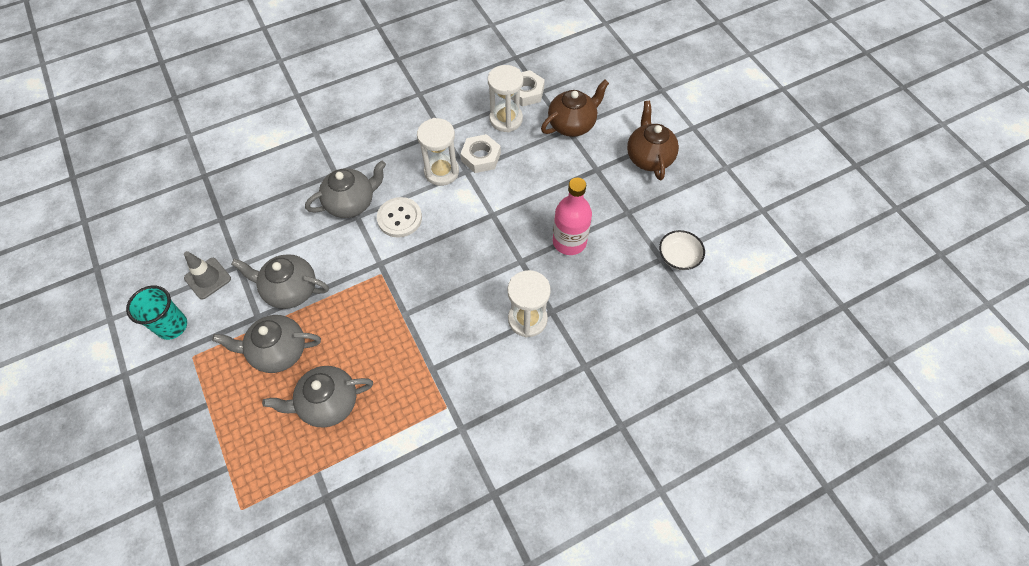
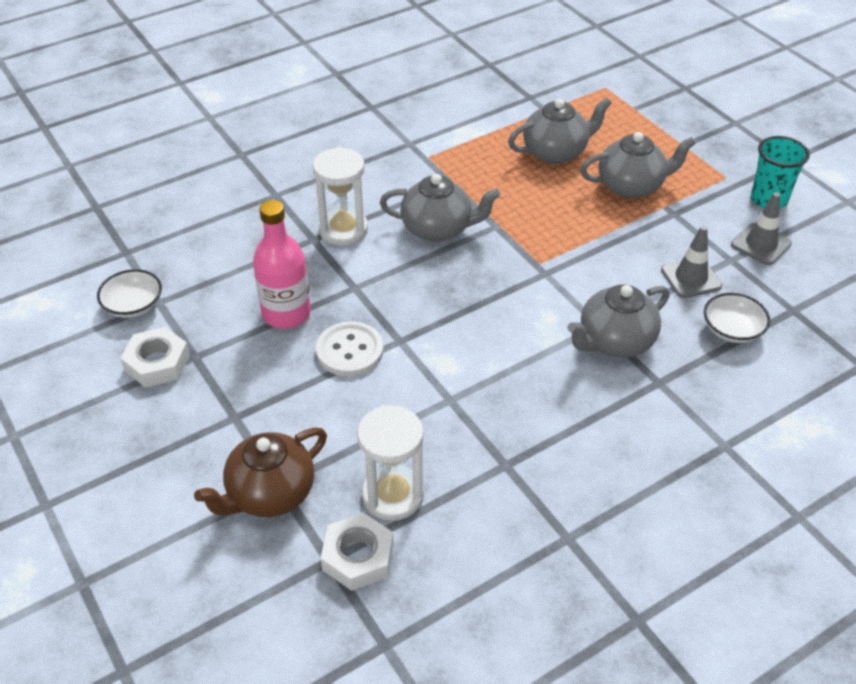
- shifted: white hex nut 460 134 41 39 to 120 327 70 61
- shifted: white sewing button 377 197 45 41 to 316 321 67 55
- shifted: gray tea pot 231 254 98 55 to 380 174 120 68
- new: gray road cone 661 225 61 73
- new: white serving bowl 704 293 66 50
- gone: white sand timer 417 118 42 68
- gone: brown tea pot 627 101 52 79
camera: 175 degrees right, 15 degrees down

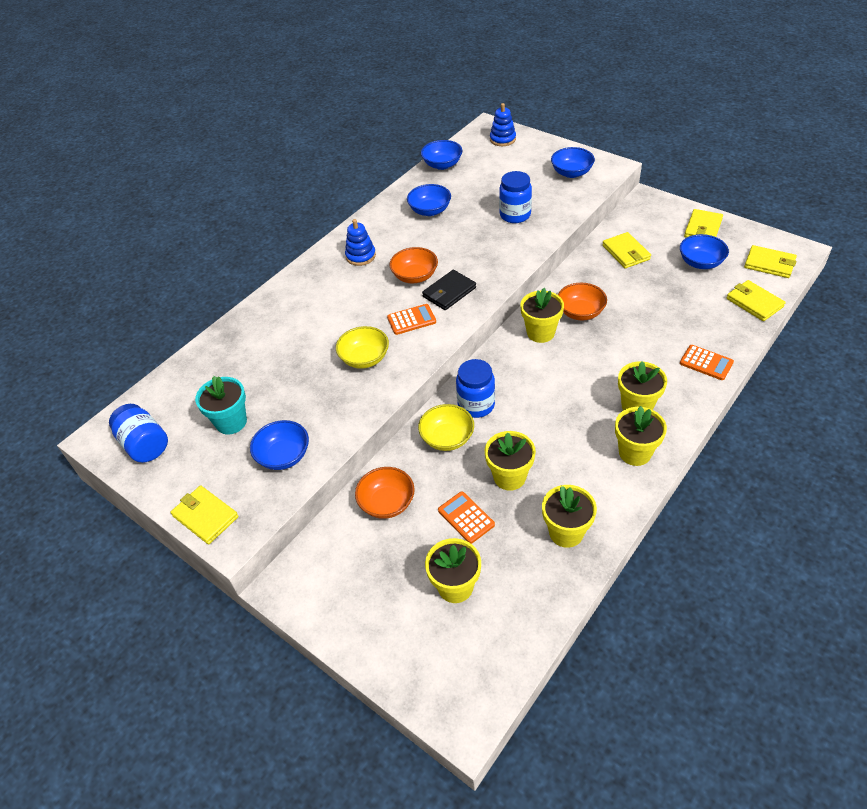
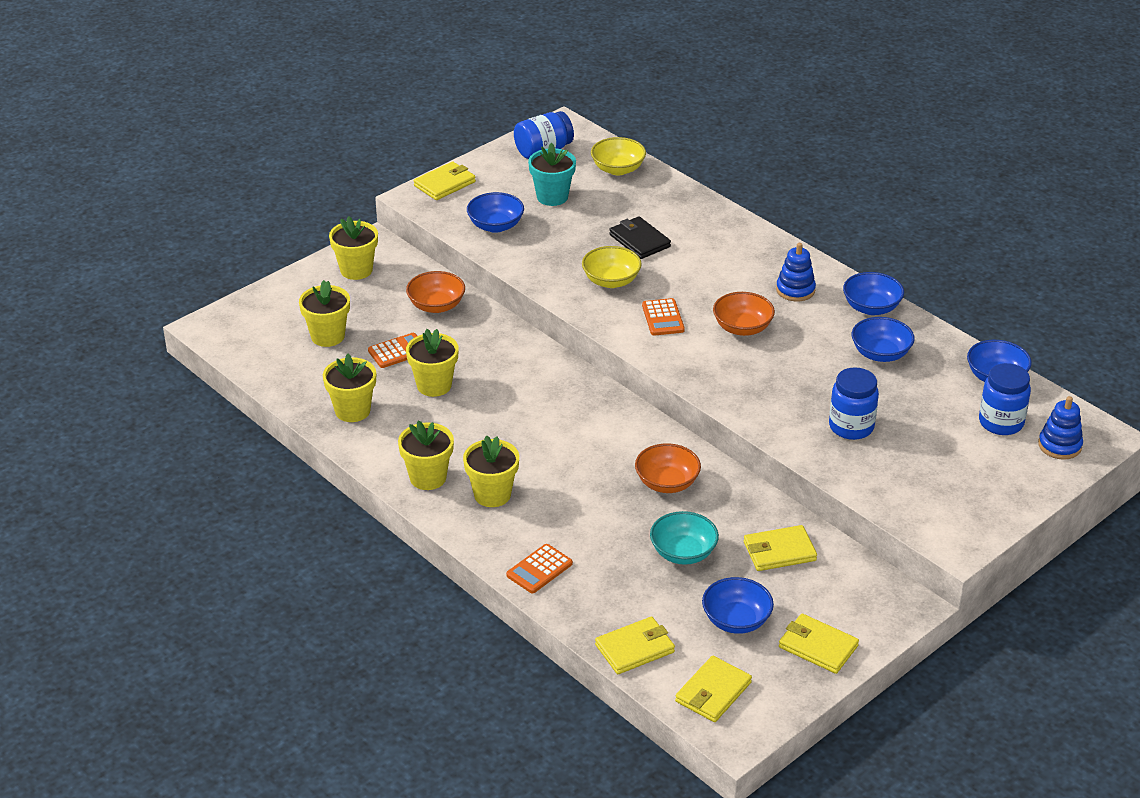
- shifted: bright yellow flower pot 520 288 44 55 to 329 216 49 64
- shifted: bright yellow serving bowl 418 404 56 47 to 591 137 55 38
- shifted: ebony billfold 422 270 54 40 to 609 216 62 43
- new: teal serving bowl 650 511 69 54
- shifted: cobalt serving bowl 551 147 44 31 to 843 272 61 43
- shifted: cobalt preserve jar 456 359 39 59 to 979 363 52 72
camera: 95 degrees right, 10 degrees down

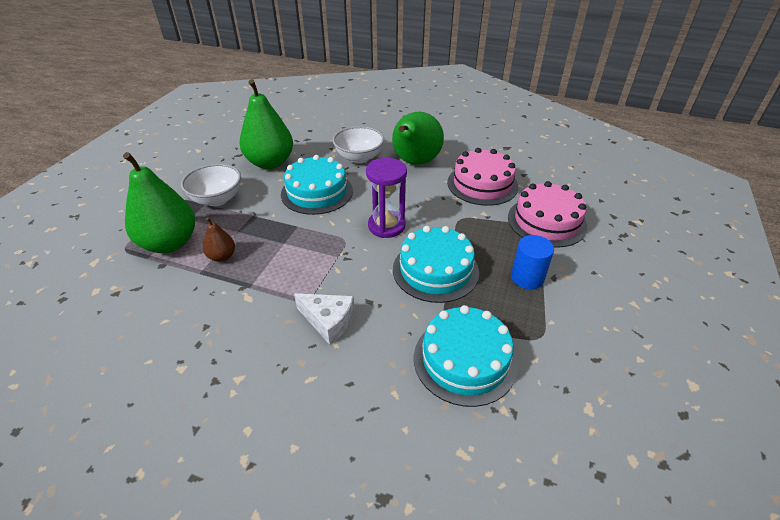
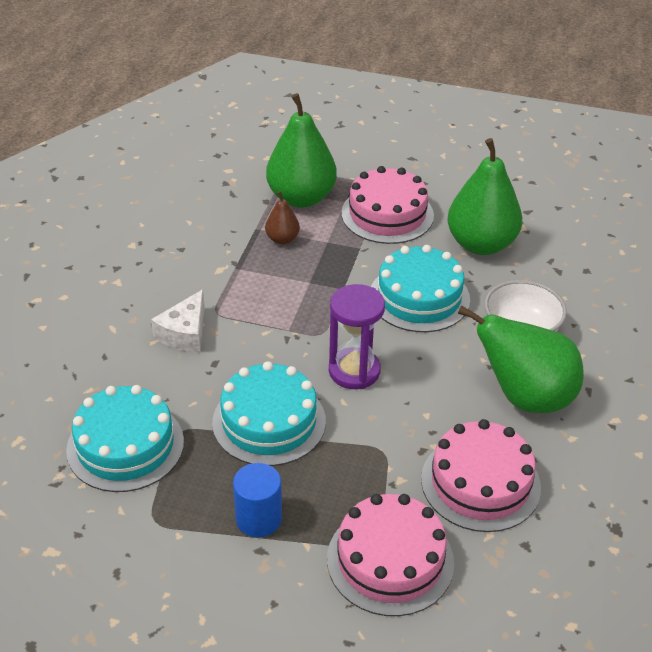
- swapped: white serving bowl 181 164 60 42 to pink layer cake 341 166 93 78
camera: 85 degrees right, 0 degrees up

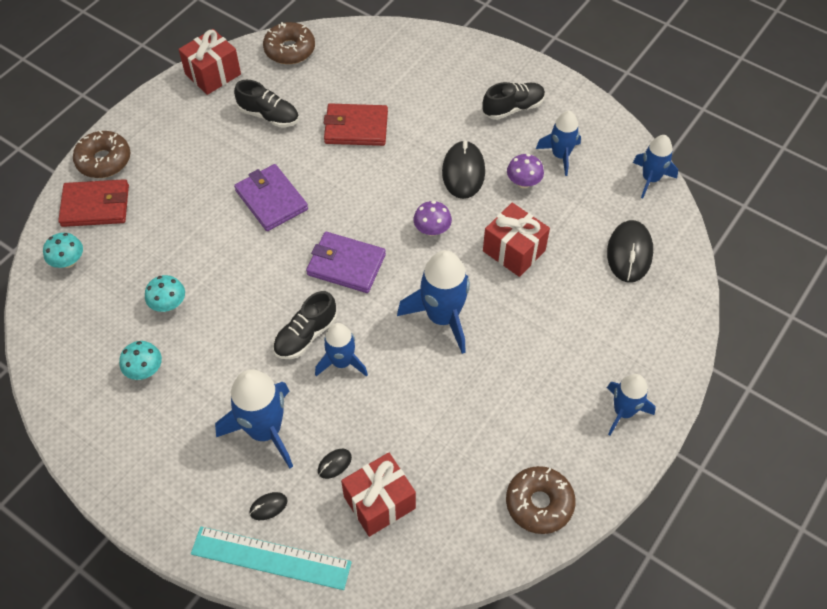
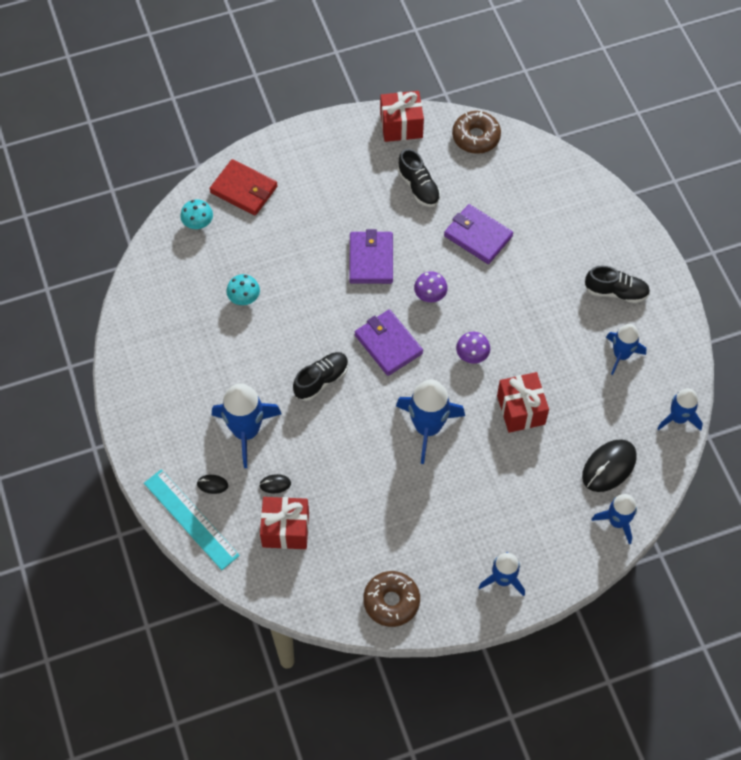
- rotated: ebony lace-up shoe 273 291 64 68 = 293 352 55 49 150 degrees clockwise
- shifted: royal purple toadstool 507 154 37 34 to 414 271 34 31
- repainted: crimson billfold 324 104 64 42 to royal purple billfold 444 204 69 60
- shifted: cobalt rocket 315 323 53 54 to 592 494 45 50
- gone: brown doughnut 73 130 57 48
- gone: teal toadstool 119 341 43 39
- gone: ebony mouse 442 140 43 59
camera: 35 degrees right, 5 degrees up

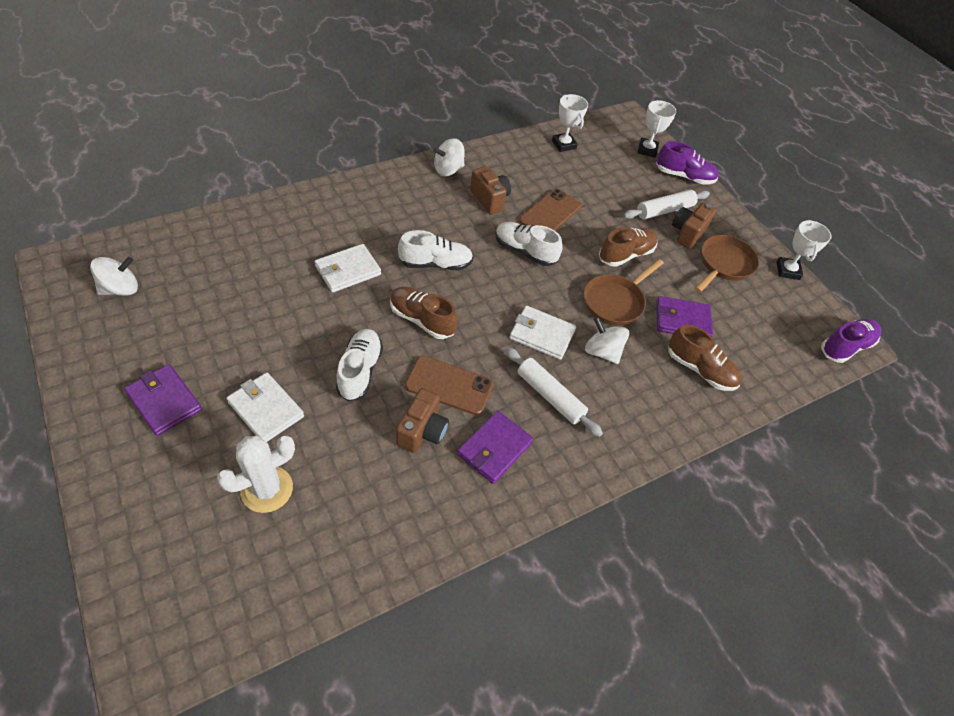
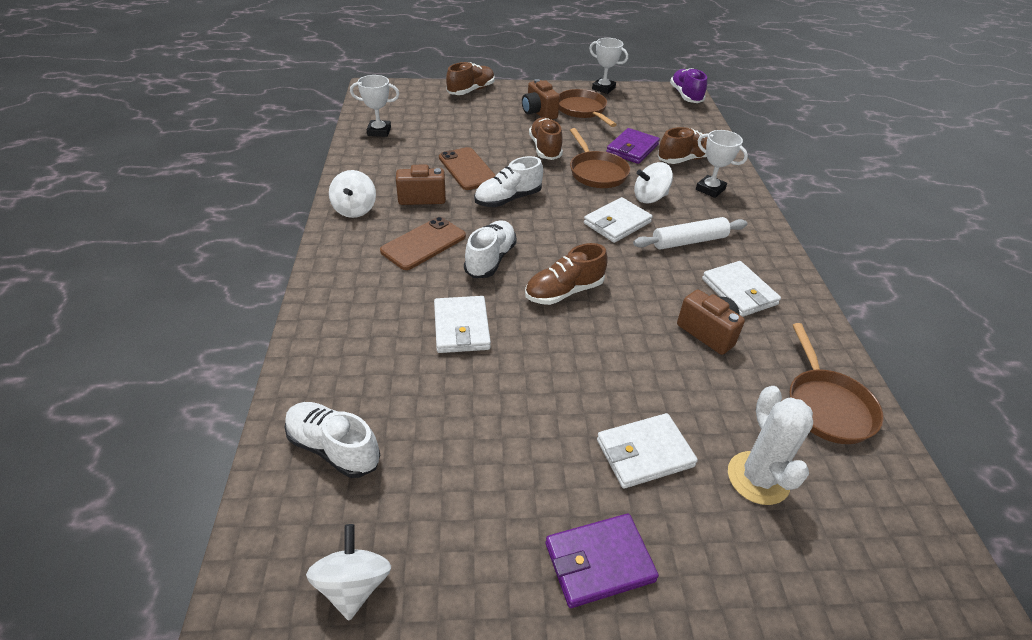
- shifted: white lace-up shoe 336 329 47 72 to 284 402 96 76
- shifted: brown phone 405 356 89 59 to 380 217 86 53
- repainted: royal purple lace-up shoe 656 141 63 44 to brown lace-up shoe 446 62 49 33
- shifted: white trophy 637 100 39 58 to 696 130 52 68
- repainted: royal purple billfold 457 411 77 73 to white billfold 702 261 79 56
- new: brown frying pan 789 323 95 121
- gone: white dough roller 623 190 87 29
camera: 60 degrees left, 10 degrees down

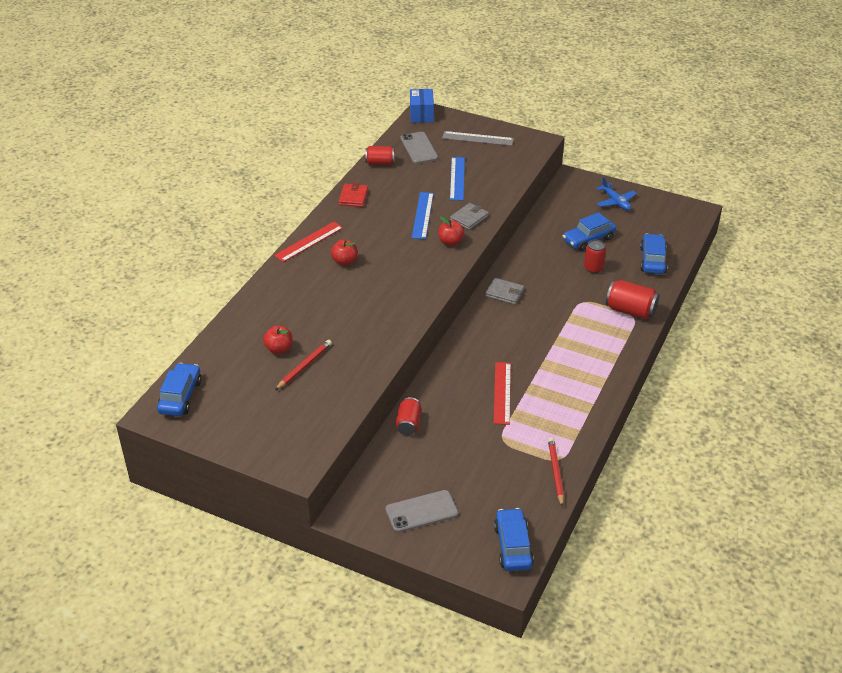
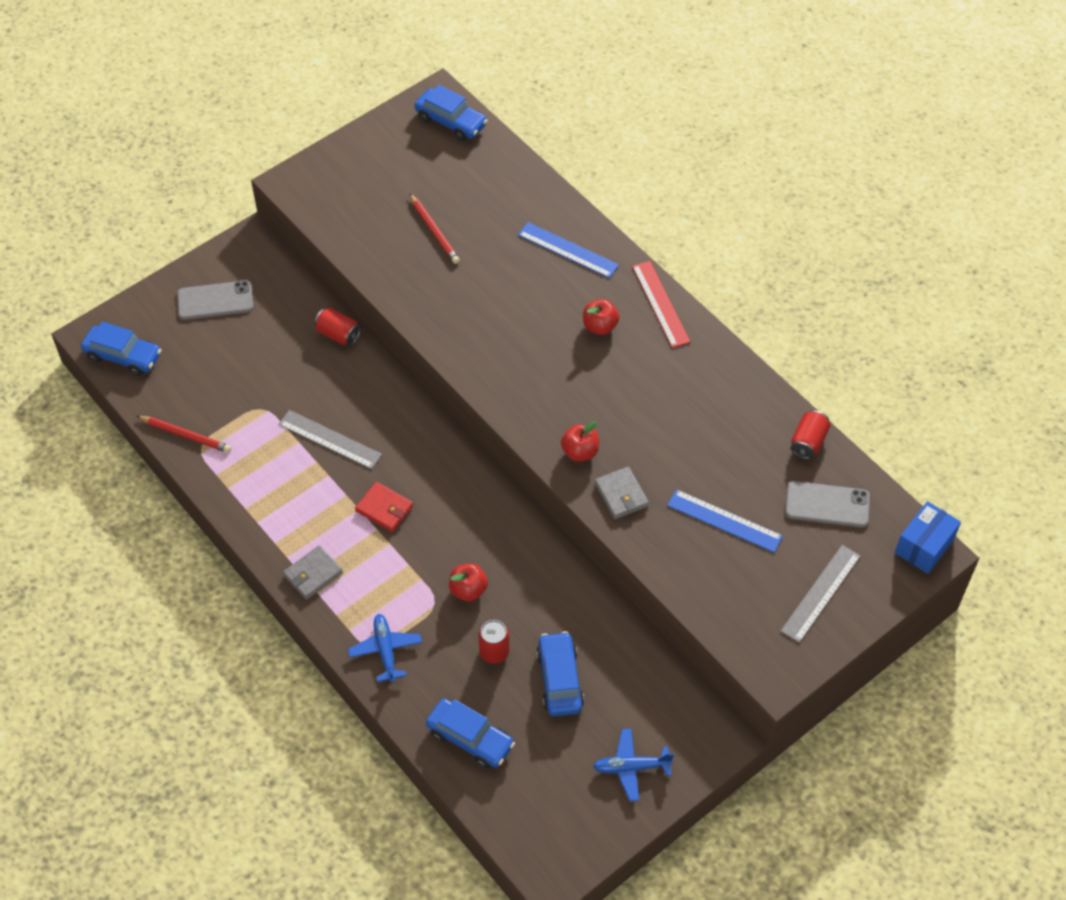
- rotated: gray phone 385 490 73 43 = 177 280 76 40 75 degrees clockwise
- repainted: crimson measuring stick 494 362 17 63 to gray measuring stick 279 410 103 59
- shifted: gray billfold 485 278 39 27 to 283 545 60 55
- swapped: crimson soda can 606 280 53 39 to cobalt toy plane 348 614 74 68
- shifted: crimson billfold 338 183 30 24 to 355 482 58 50
- shifted: crimson apple 263 326 30 28 to 449 563 39 38
- shifted: cobalt measuring stick 412 192 22 47 to 518 222 101 56
- rotated: cobalt package 410 89 24 34 = 895 501 66 73 75 degrees counterclockwise
camera: 115 degrees right, 15 degrees up

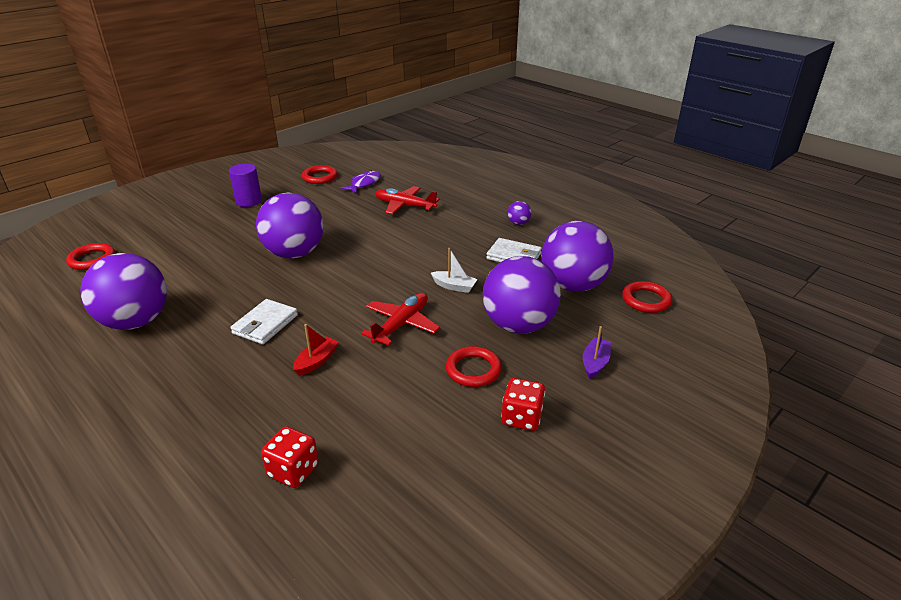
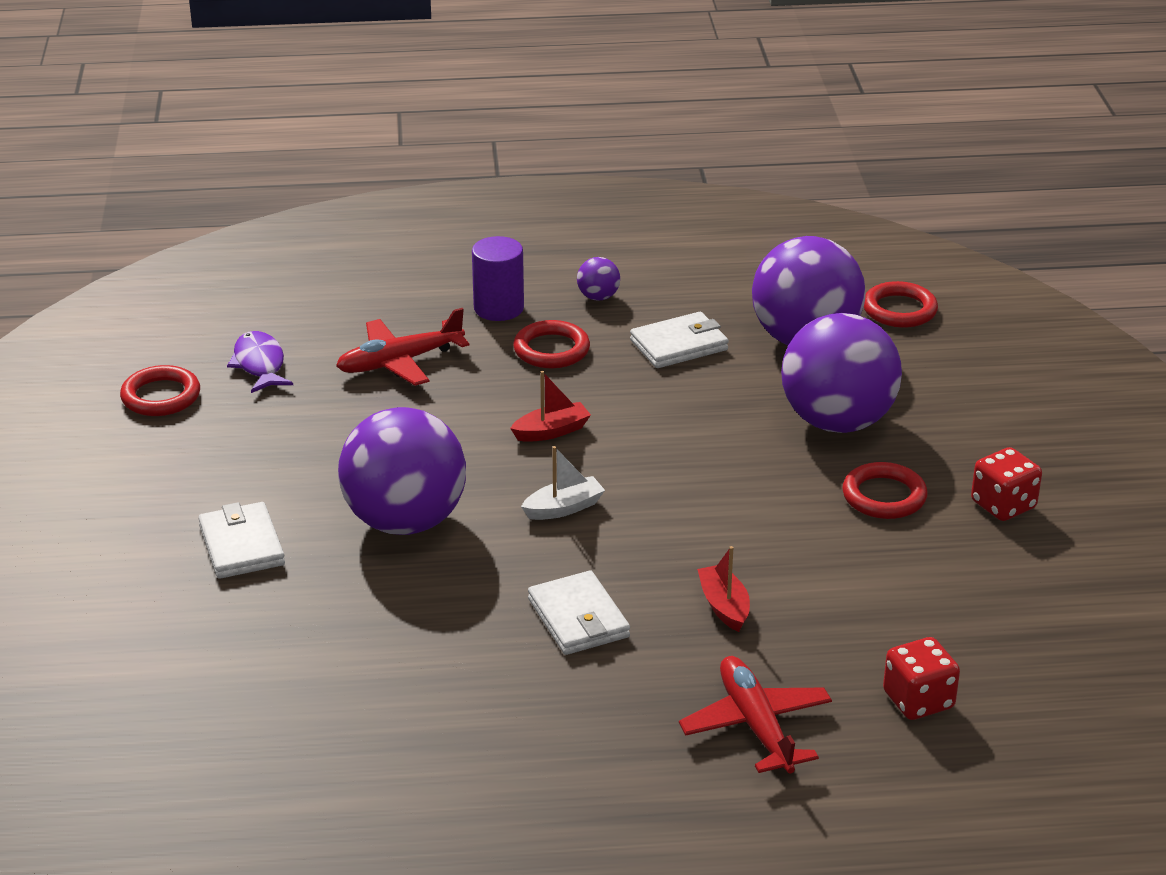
- new: white billfold 198 502 87 77
- shifted: royal purple cylinder 229 164 33 43 to 472 236 52 85
- new: crimson toy boat 510 371 81 71
- shifted: crimson hoop 66 243 49 27 to 513 320 77 48
- shifted: white toy boat 431 248 47 45 to 521 446 84 74
- shifted: crimson toy plane 361 293 79 53 to 679 656 153 117
- gone: royal purple sphere 81 253 86 77
- gone: royal purple toy boat 583 326 28 53
camera: 50 degrees left, 0 degrees up

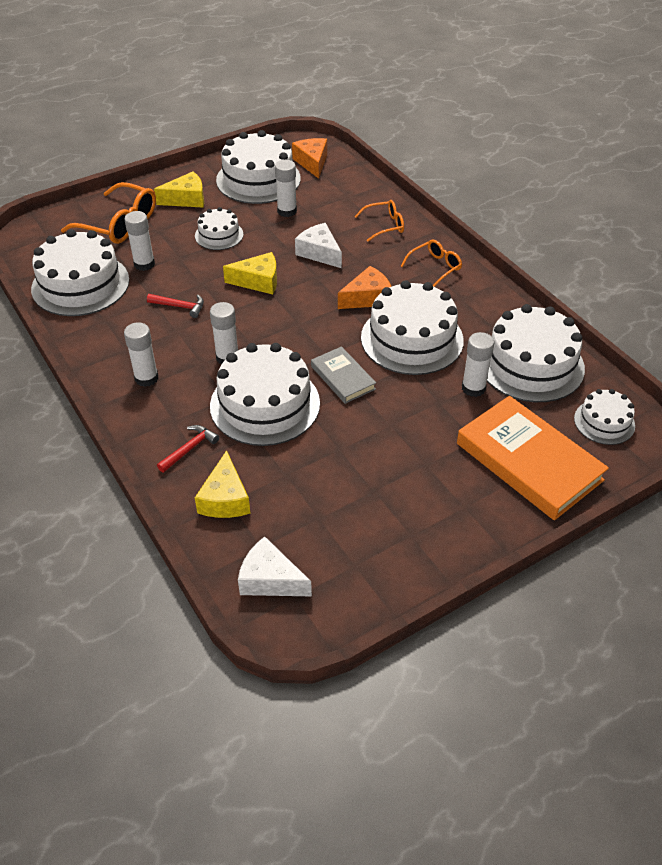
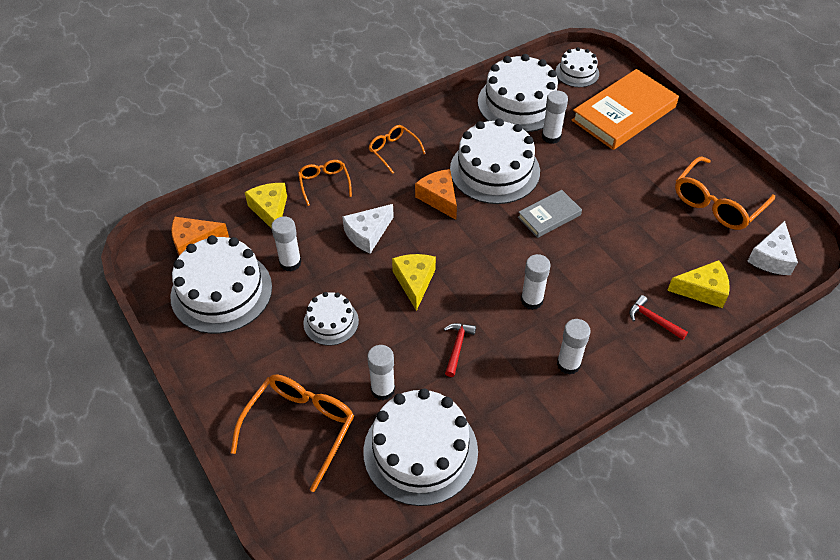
- shifted: bright yellow cheese wedge 154 171 50 37 to 245 183 42 46
- new: orange eyeglasses 675 157 100 73
- gone: white layer cake 210 343 110 103
camera: 90 degrees left, 5 degrees up

